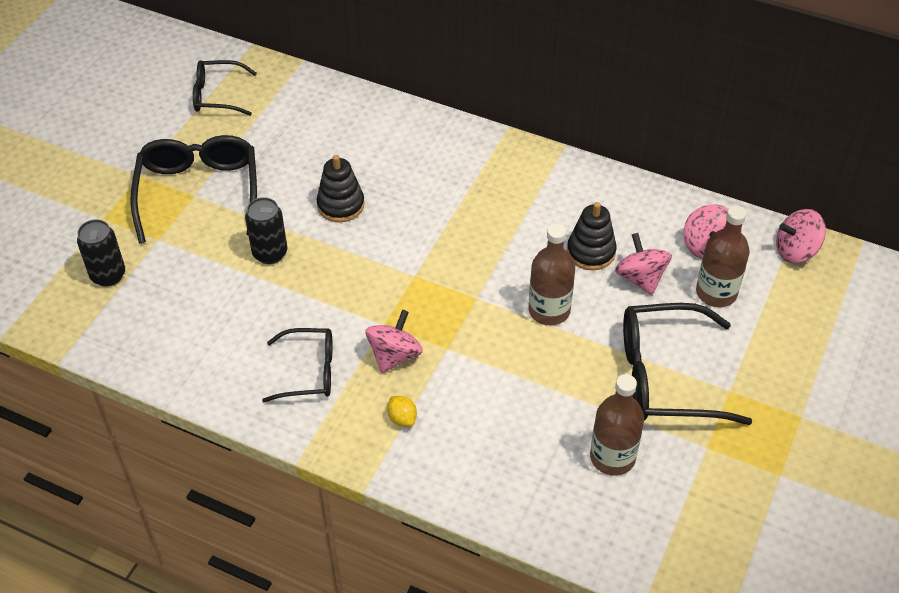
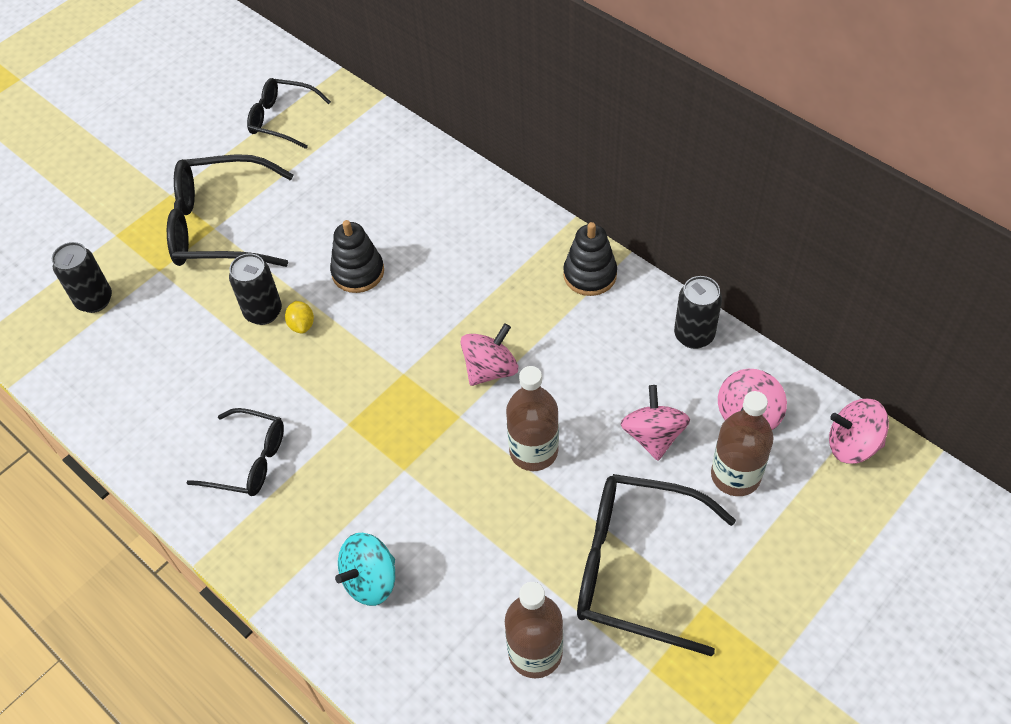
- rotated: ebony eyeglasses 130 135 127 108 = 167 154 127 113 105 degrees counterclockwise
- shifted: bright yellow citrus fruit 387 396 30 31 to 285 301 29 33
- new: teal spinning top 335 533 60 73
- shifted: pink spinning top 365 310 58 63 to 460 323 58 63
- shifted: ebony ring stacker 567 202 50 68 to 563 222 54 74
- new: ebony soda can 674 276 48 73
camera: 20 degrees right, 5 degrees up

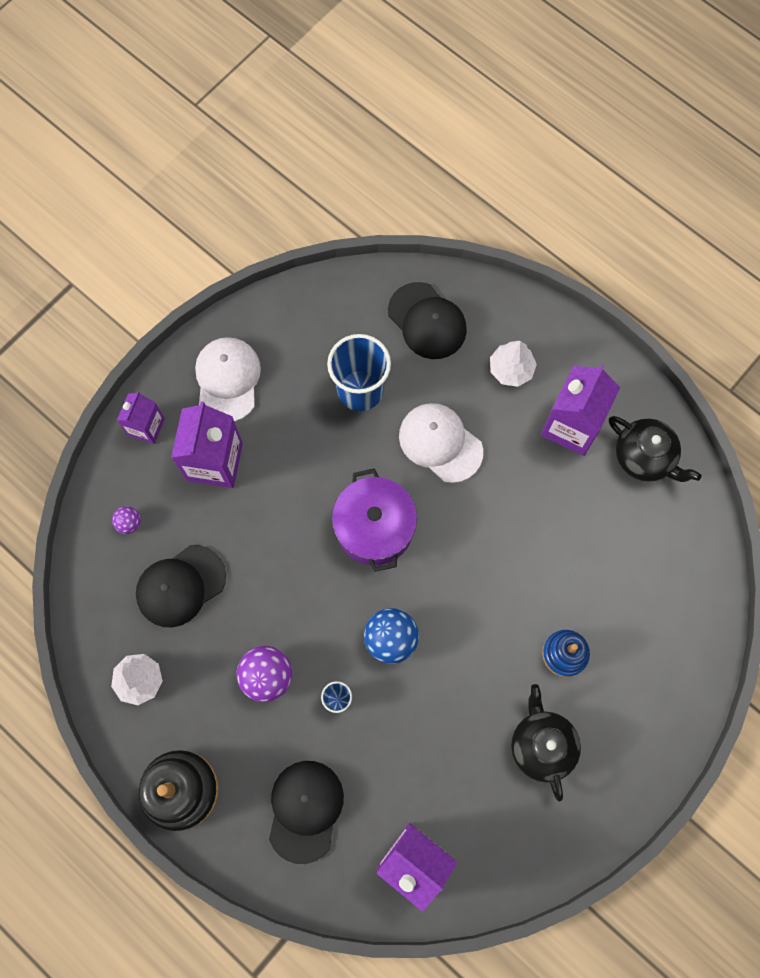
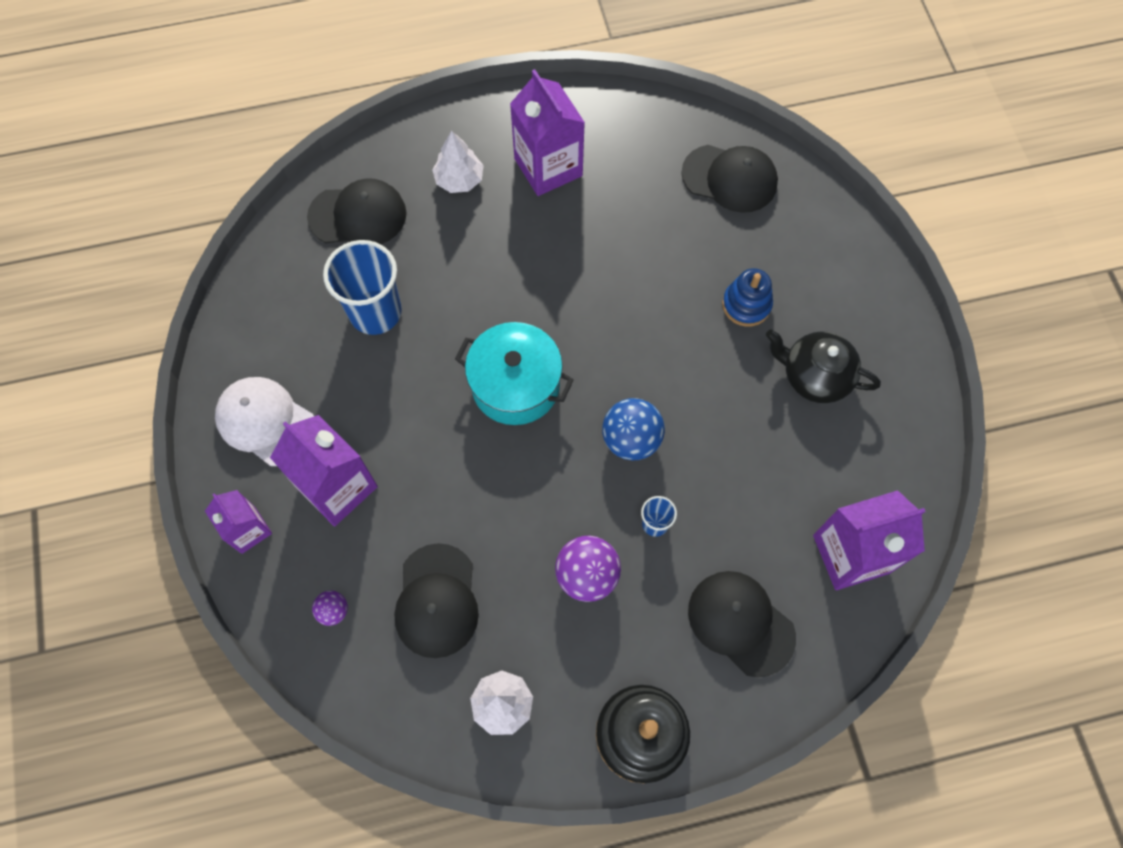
- repainted: royal purple cooking pot 332 468 85 104 to teal cooking pot 455 322 119 103
- new: ebony peaked cap 681 145 97 68
- gone: white peaked cap 399 403 84 80
- gone: ebony tea pot 609 416 93 66
camera: 55 degrees left, 5 degrees down

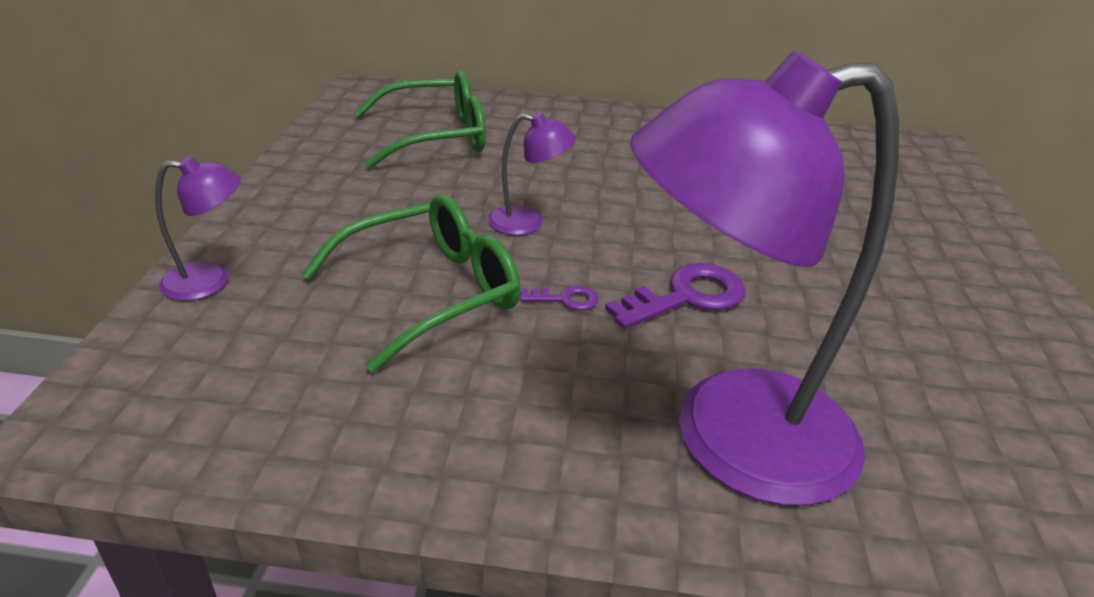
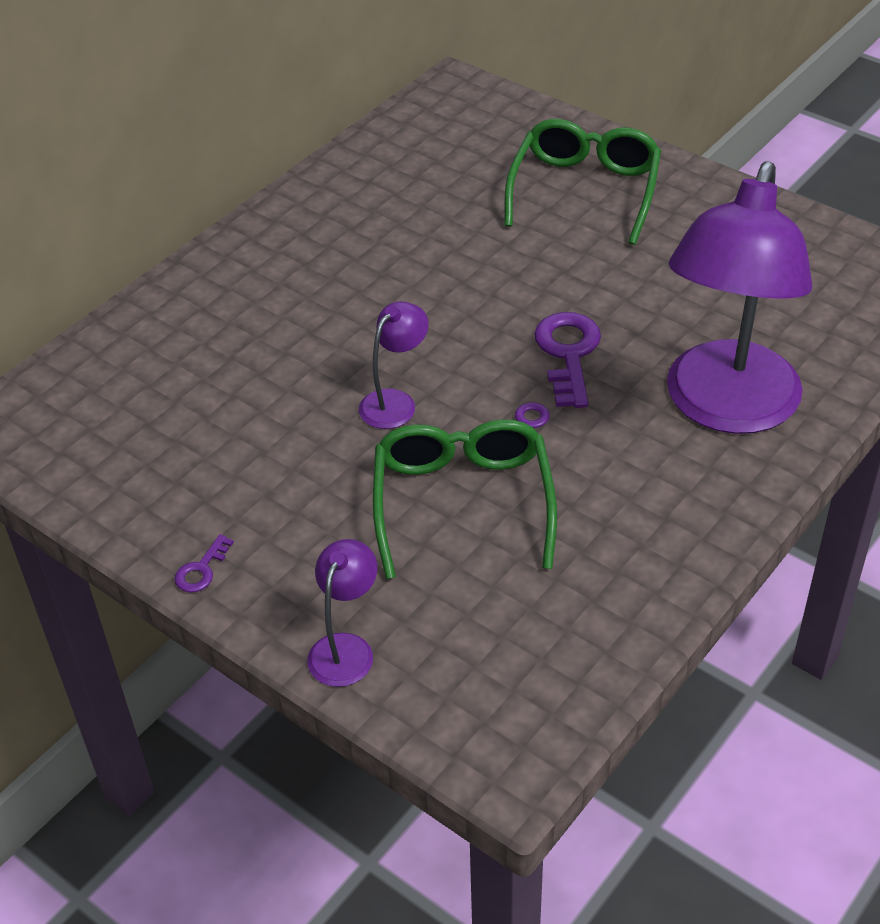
- new: royal purple latchkey 175 534 59 59
- shifted: emerald eyeglasses 354 71 132 98 to 504 119 157 126
camera: 55 degrees left, 10 degrees up

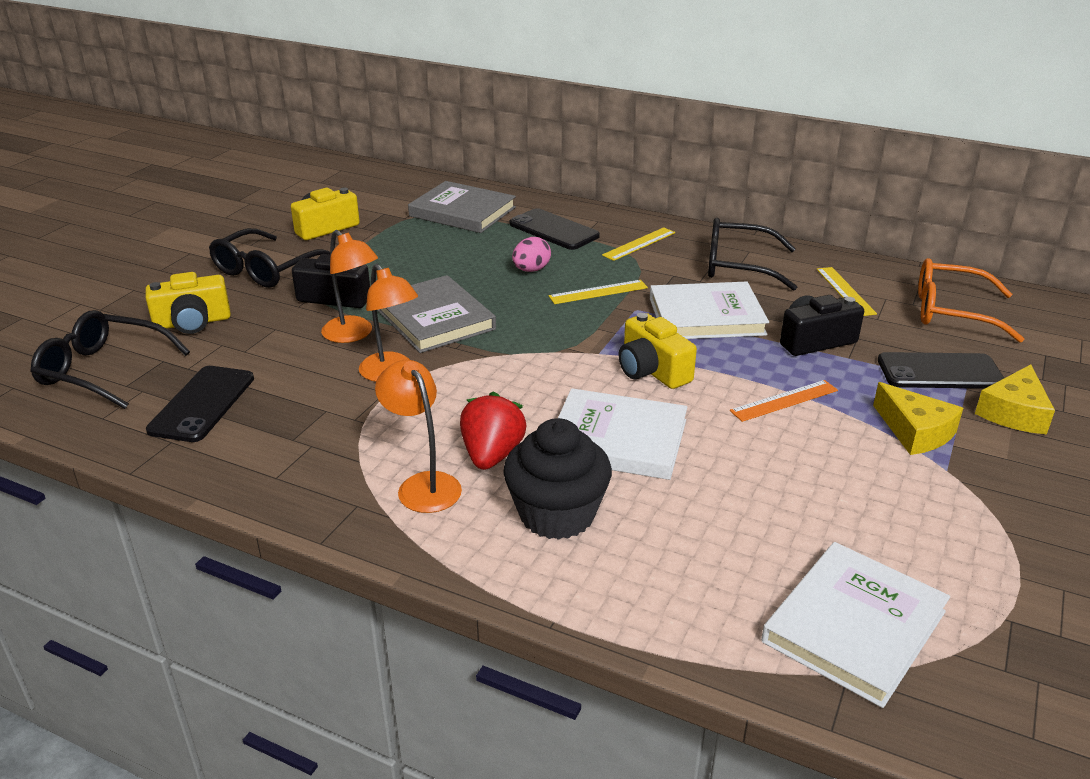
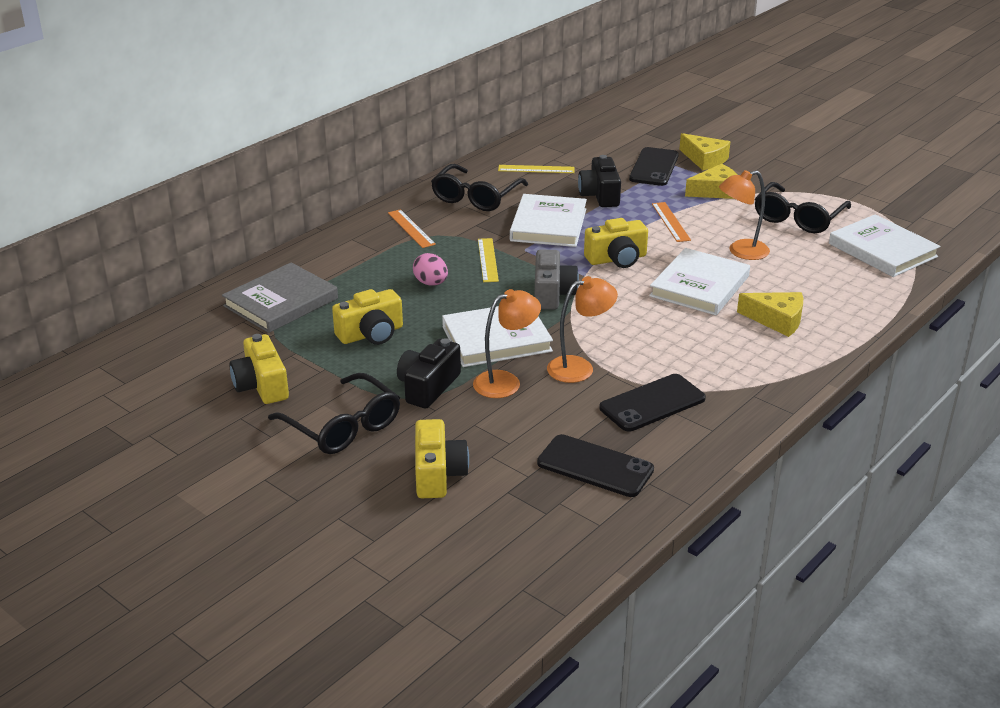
- new: bright yellow photo camera 332 289 71 56
- repainted: bright yellow measuring stick 602 227 73 34 to orange measuring stick 388 209 48 39
- repainted: gray book 377 275 119 78 to white book 442 306 111 61
- new: gray photo camera 535 250 44 60
- shifted: ebony phone 509 208 91 42 to 599 374 107 58
- shifted: orange reading lamp 375 360 87 153 to 719 170 51 90
- swapped: ebony muffin 503 418 109 122 to bright yellow cheese wedge 737 292 66 45
- shifted: ebony eyeglasses 30 310 160 99 to 755 182 96 51
- gone: crimson berry 460 392 67 78
- gone: orange eyeglasses 918 258 106 85
camera: 75 degrees left, 0 degrees up

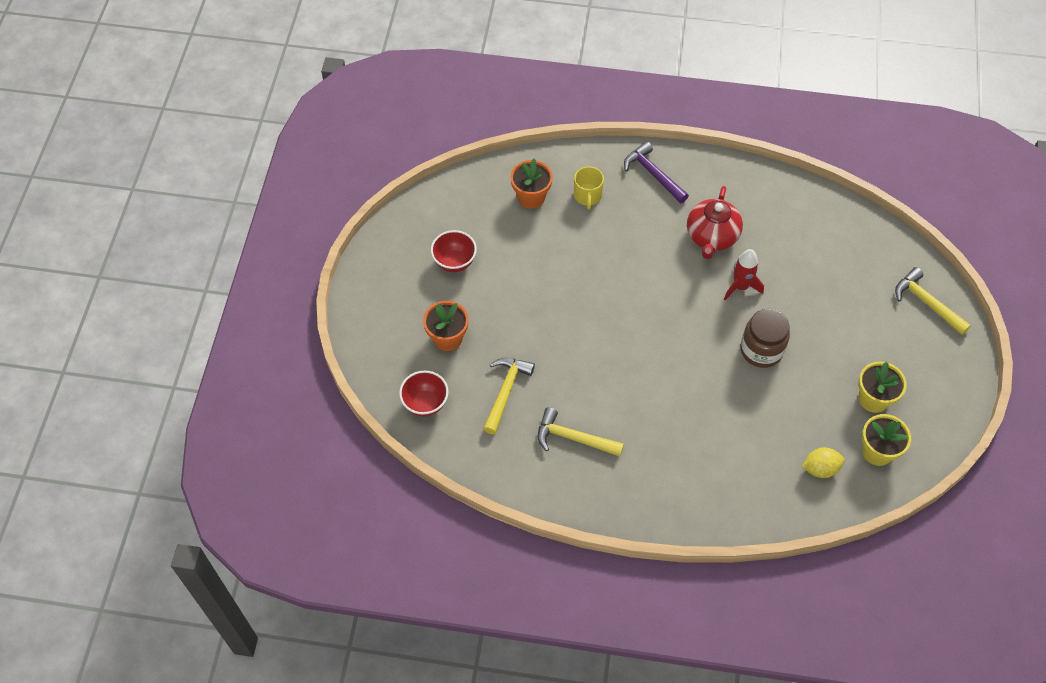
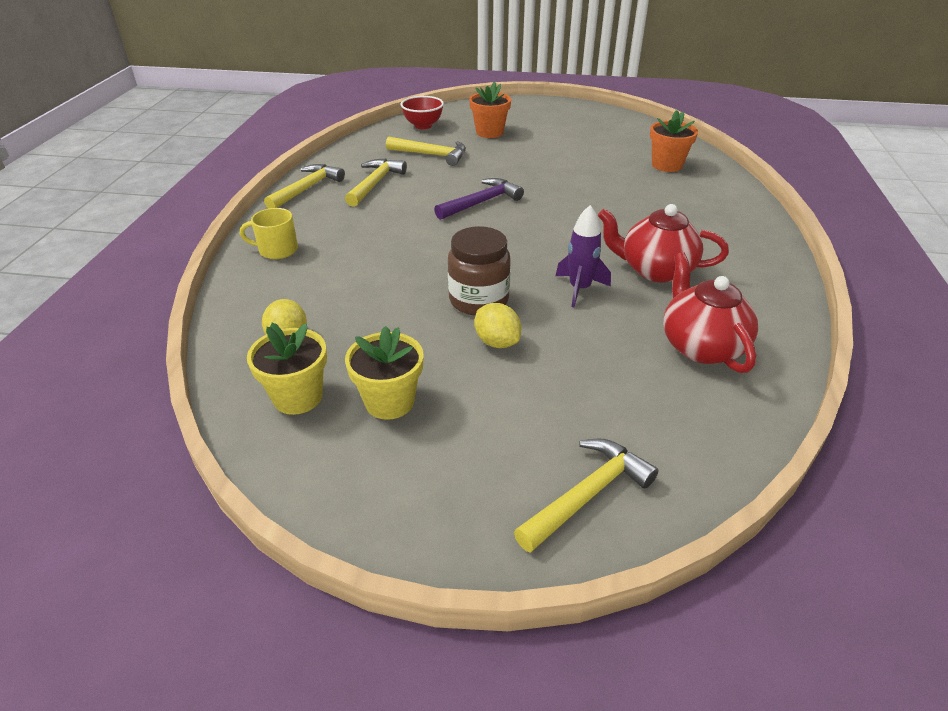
- shifted: bright yellow coffee mug 574 166 30 44 to 240 208 58 51
- new: bright yellow hammer 264 164 81 45
- shifted: royal purple hammer 624 141 65 62 to 434 178 90 42
- new: bright yellow citrus fruit 474 303 47 45
- repainted: crimson rocket 724 249 40 51 to royal purple rocket 556 205 55 102
- new: crimson tea pot 663 252 95 121
- gone: crimson serving bowl 431 230 46 42
camera: 90 degrees right, 20 degrees down

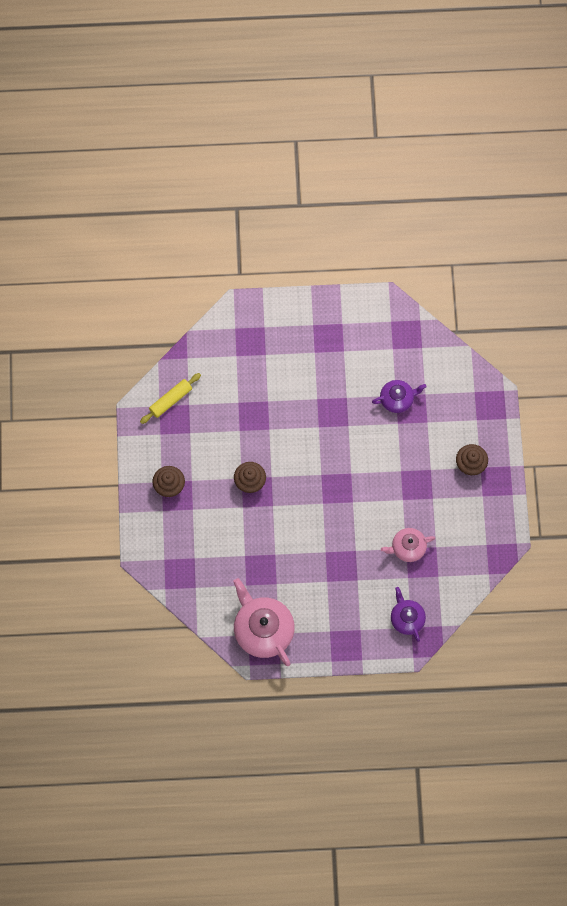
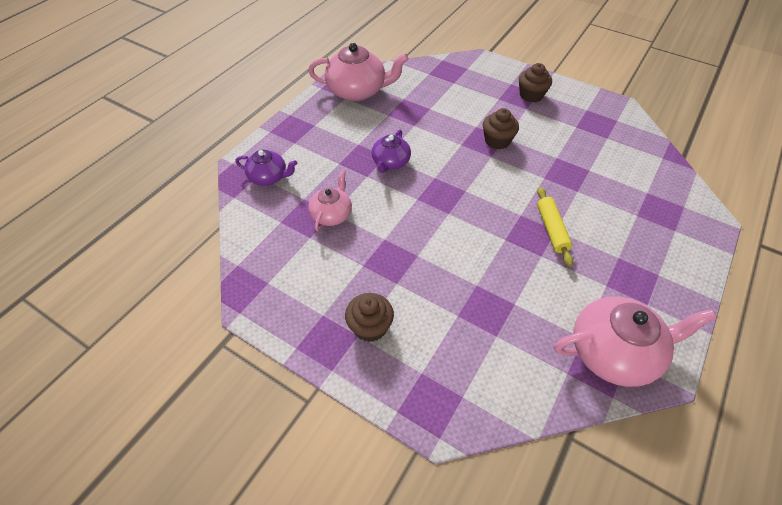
- shifted: royal purple tea pot 372 380 55 33 to 372 129 39 44
- shifted: bright yellow dough roller 140 373 61 51 to 537 187 36 79
- new: pink tea pot 554 296 162 91
camera: 125 degrees right, 20 degrees down

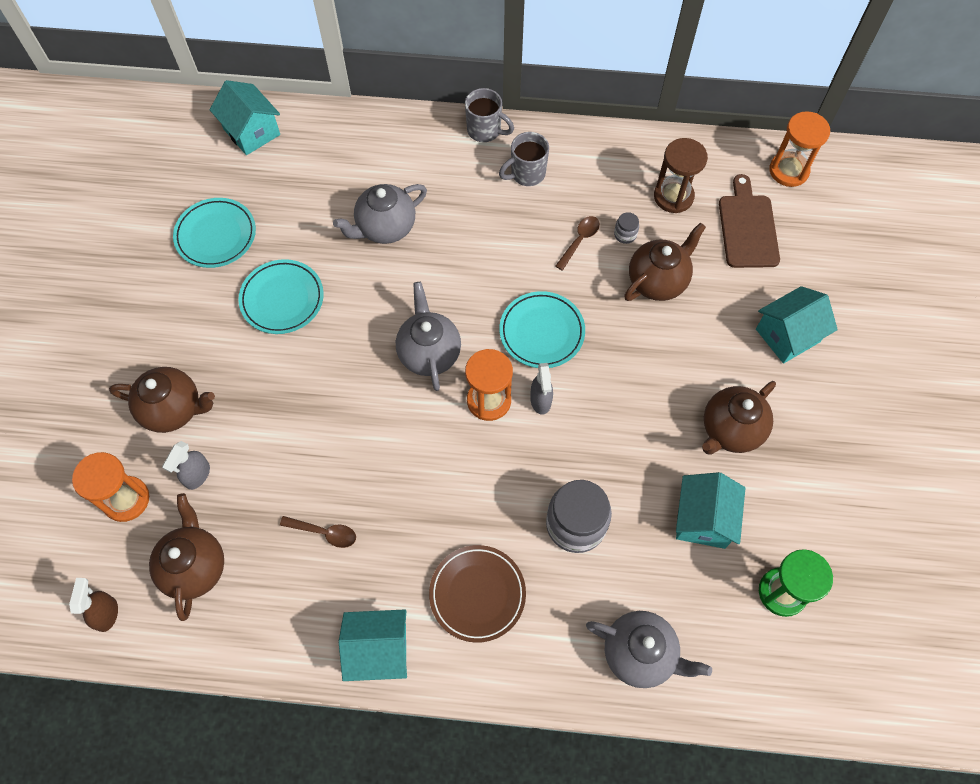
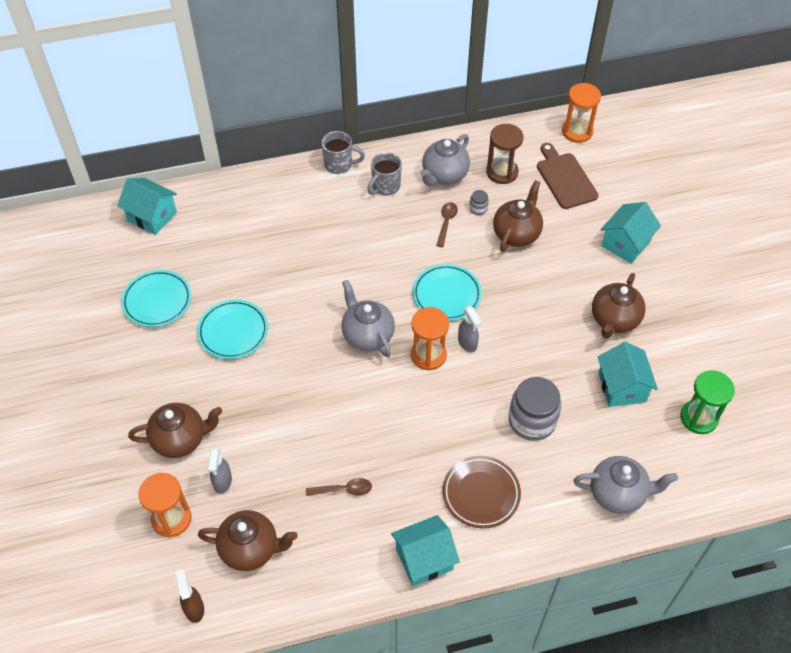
- rotated: brown tea pot 149 493 75 128 = 198 510 100 61 120 degrees clockwise
- shifted: gray tea pot 333 184 94 60 to 420 134 50 52
camera: 20 degrees left, 10 degrees down

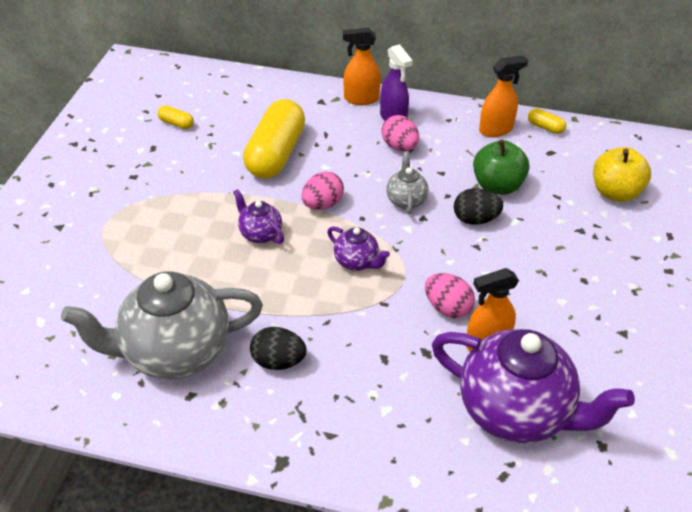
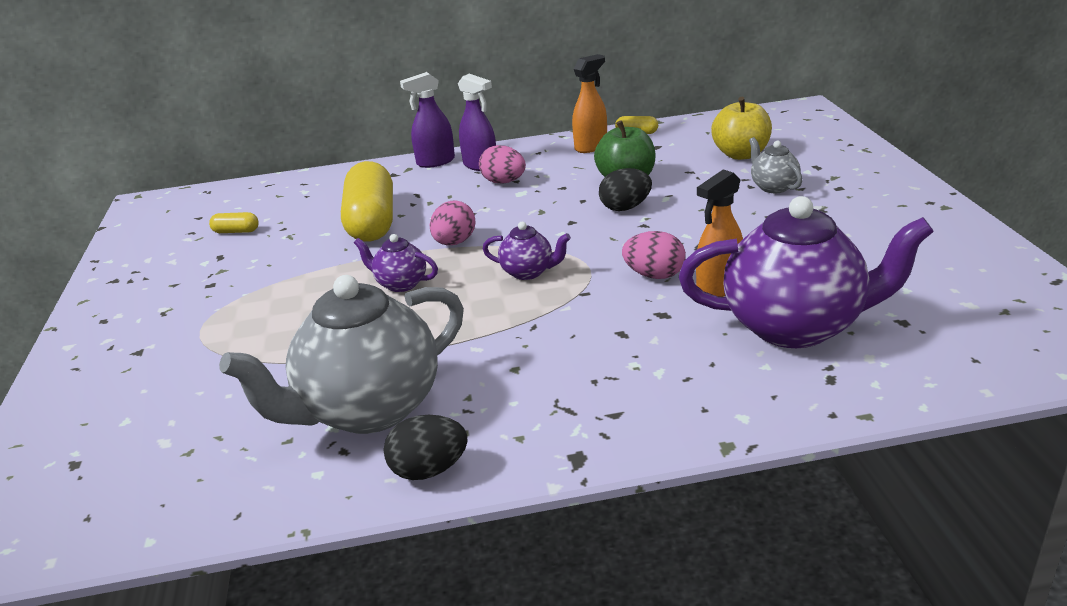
- shifted: ebony toy egg 250 327 57 43 to 383 415 85 65
- repainted: orange spray cleaner 343 28 38 77 to royal purple spray cleaner 400 72 55 96
- shifted: gray tea pot 386 152 42 62 to 749 137 53 56
camera: 20 degrees left, 15 degrees down

